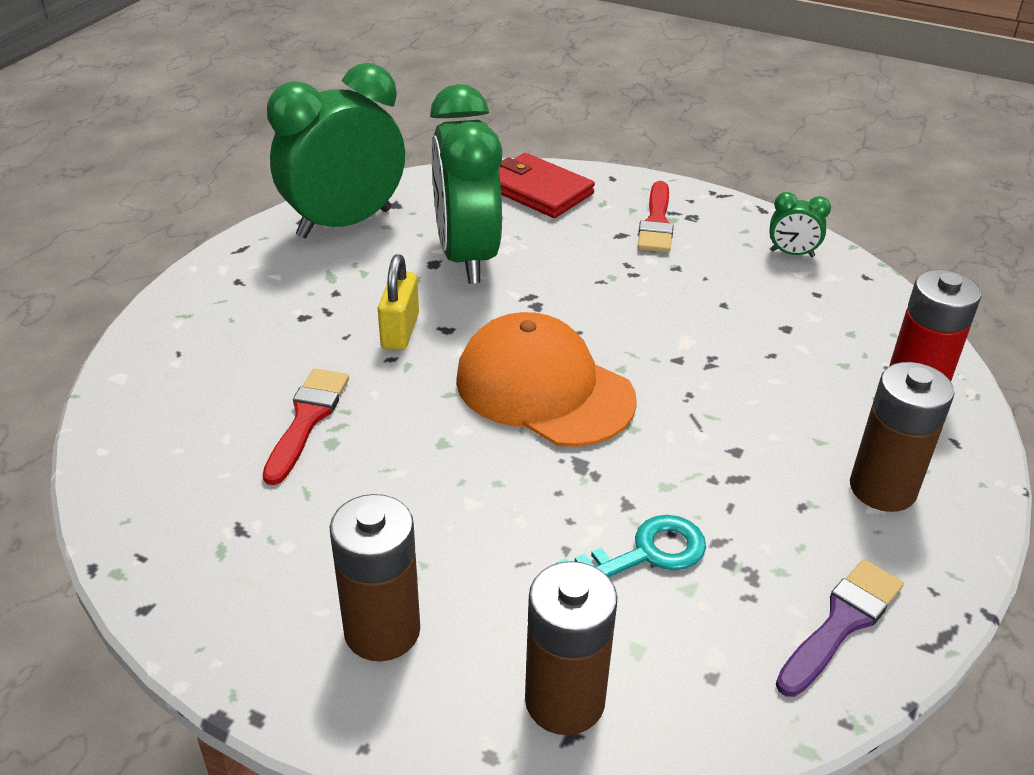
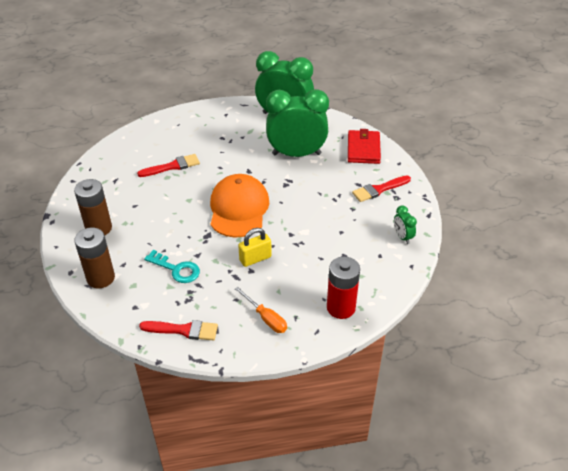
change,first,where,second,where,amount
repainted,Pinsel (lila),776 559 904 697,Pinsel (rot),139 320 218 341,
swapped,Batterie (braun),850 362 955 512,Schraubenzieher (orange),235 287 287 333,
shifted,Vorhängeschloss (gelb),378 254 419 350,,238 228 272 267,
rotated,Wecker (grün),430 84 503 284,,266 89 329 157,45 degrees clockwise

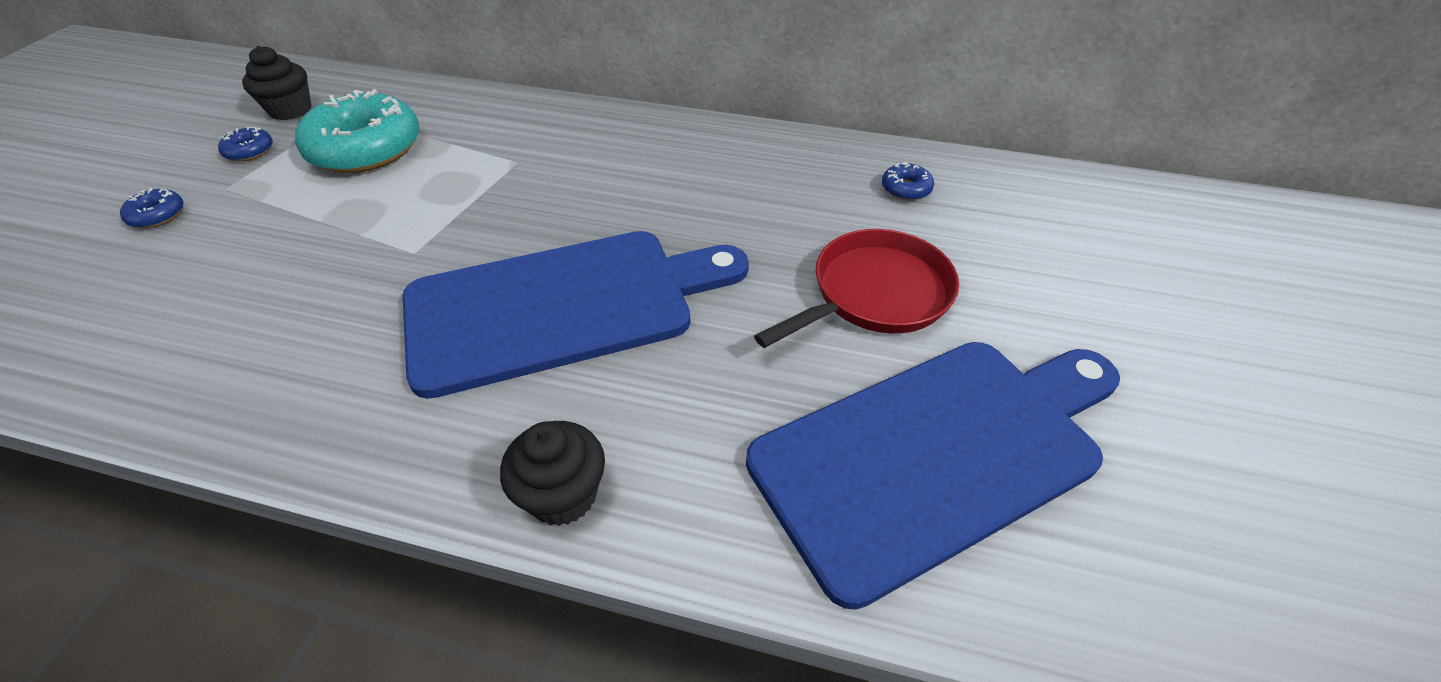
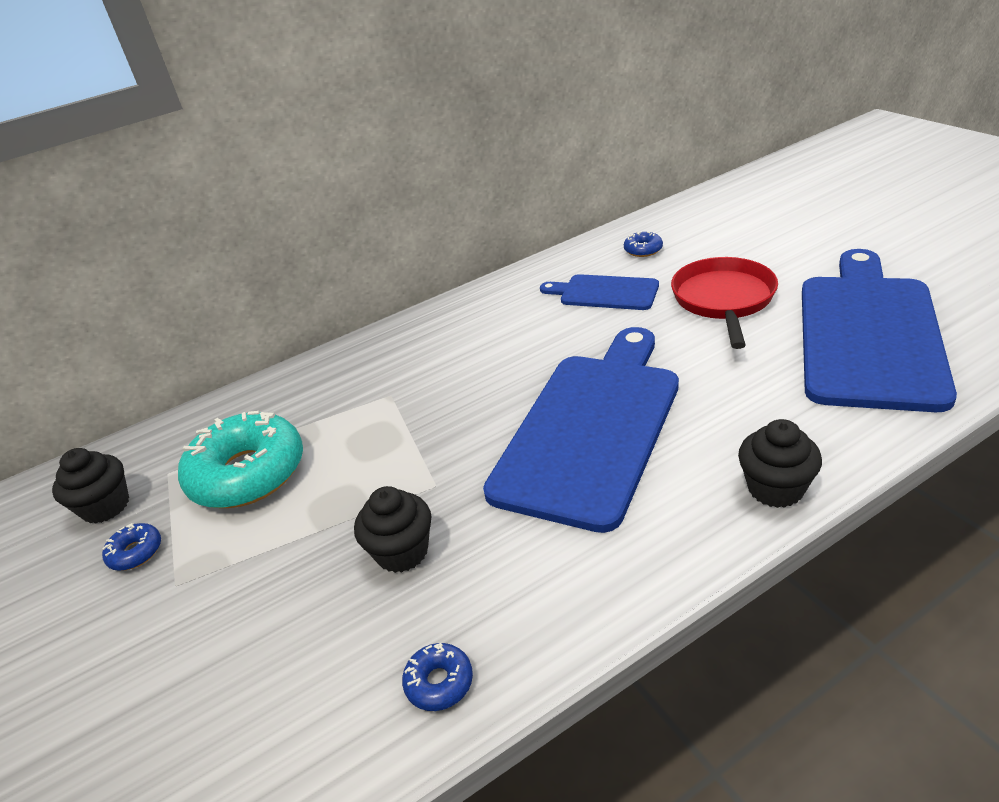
change,first,where,second,where,amount
new,,,Muffin (schwarz),354 486 431 573,
shifted,Donut (blau),120 188 184 228,,402 643 473 711,
new,,,Schneidebrett (blau),540 274 659 310,

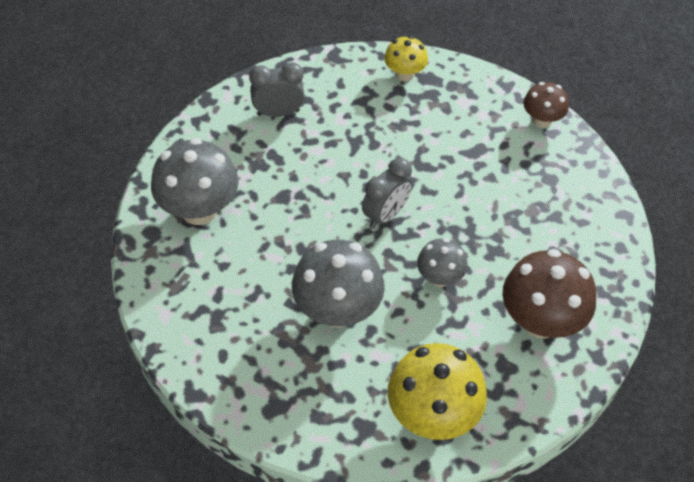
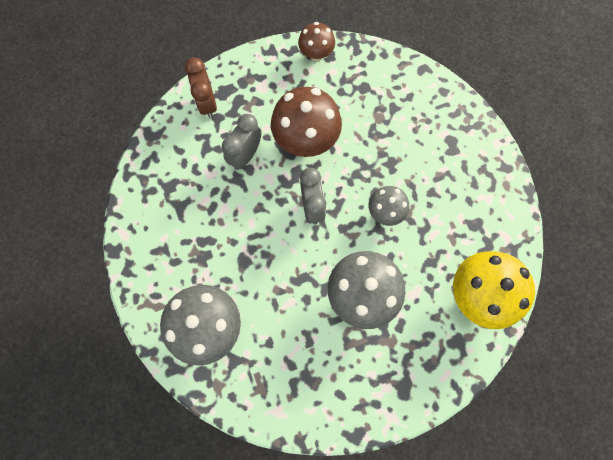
change,first,where,second,where,amount
swapped,Pilz (gelb),384 36 428 81,Wecker (braun),185 57 217 119,
shifted,Wecker (grau),249 62 304 117,,222 114 261 170,
shifted,Pilz (braun),503 249 596 339,,271 87 342 157,

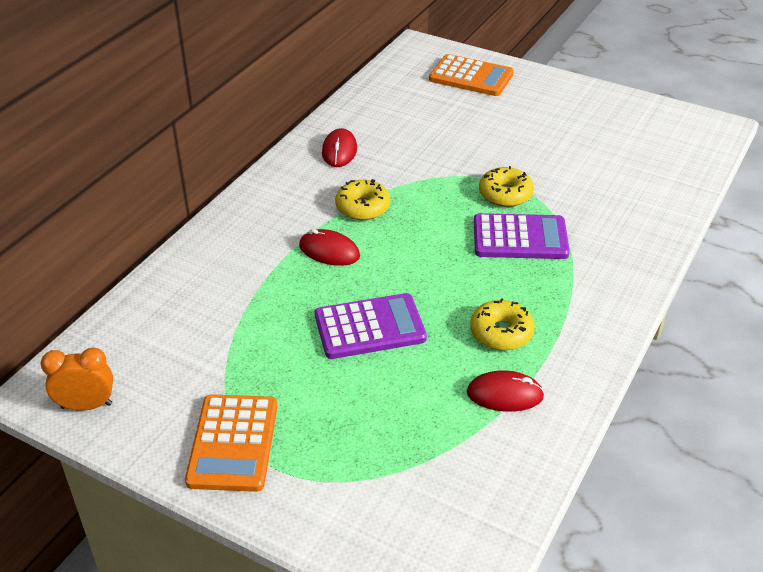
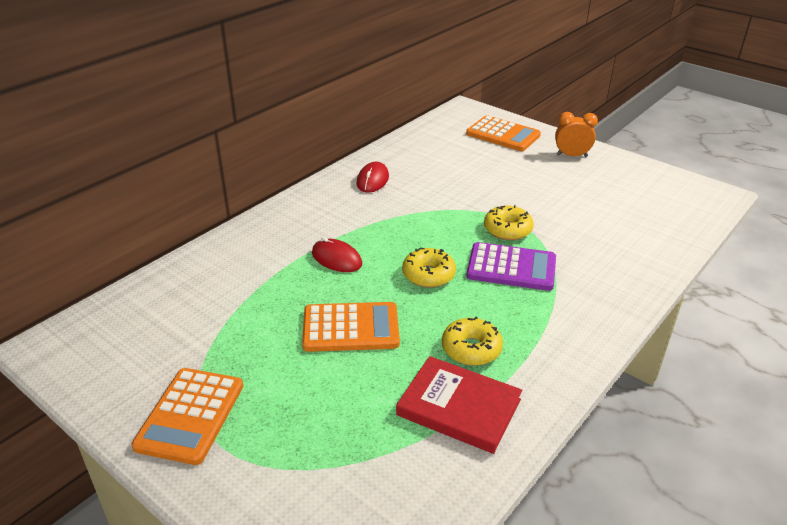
change,first,where,second,where,amount
repainted,Taschenrechner (lila),315 293 427 359,Taschenrechner (orange),302 302 400 352,
swapped,Computermaus (rot),467 370 544 412,Buch (rot),396 356 522 454,
shifted,Donut (gelb),335 179 390 220,,402 248 456 288,
shifted,Wecker (orange),41 348 113 411,,555 112 598 157,

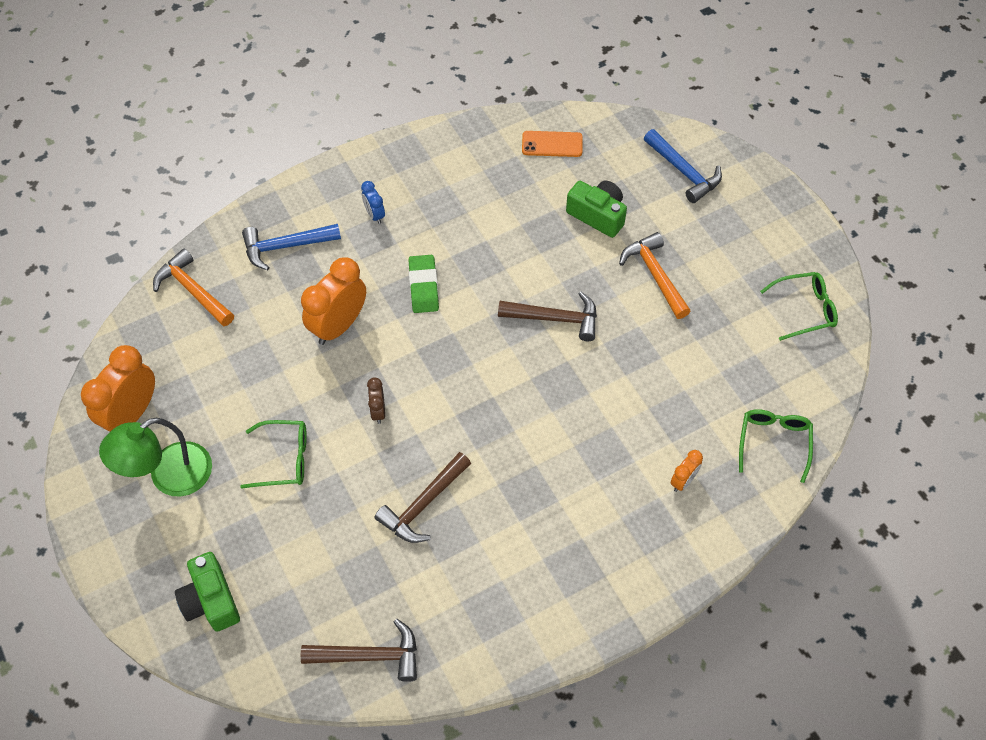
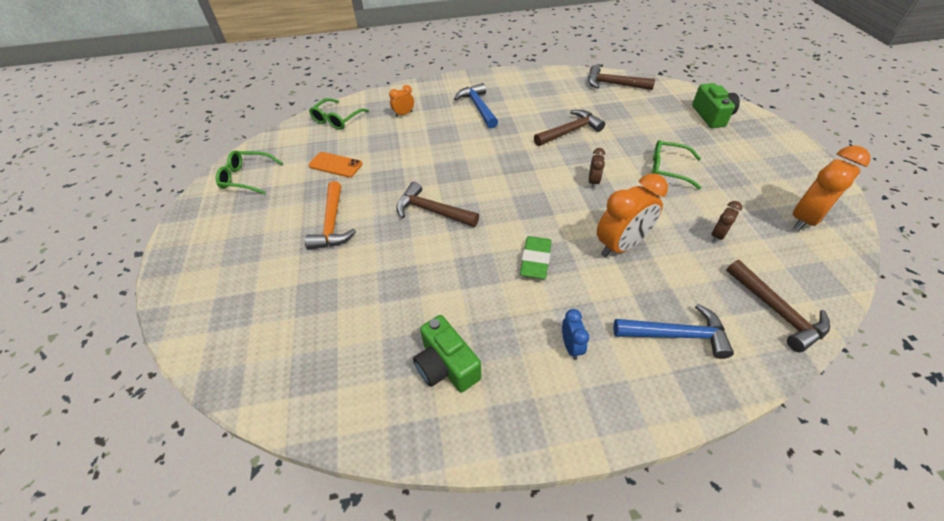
change,first,where,second,where,amount
shifted,Handy (orange),522 131 583 157,,308 152 362 177,
shifted,Kamera (grün),566 181 627 238,,413 315 481 392,
shifted,Hammer (blau),644 129 722 203,,454 83 498 128,
new,,,Wecker (braun),711 201 742 243,
repainted,Hammer (orange),153 249 234 326,Hammer (braun),726 260 830 352,
gone,Lampe (grün),99 418 212 497,,,

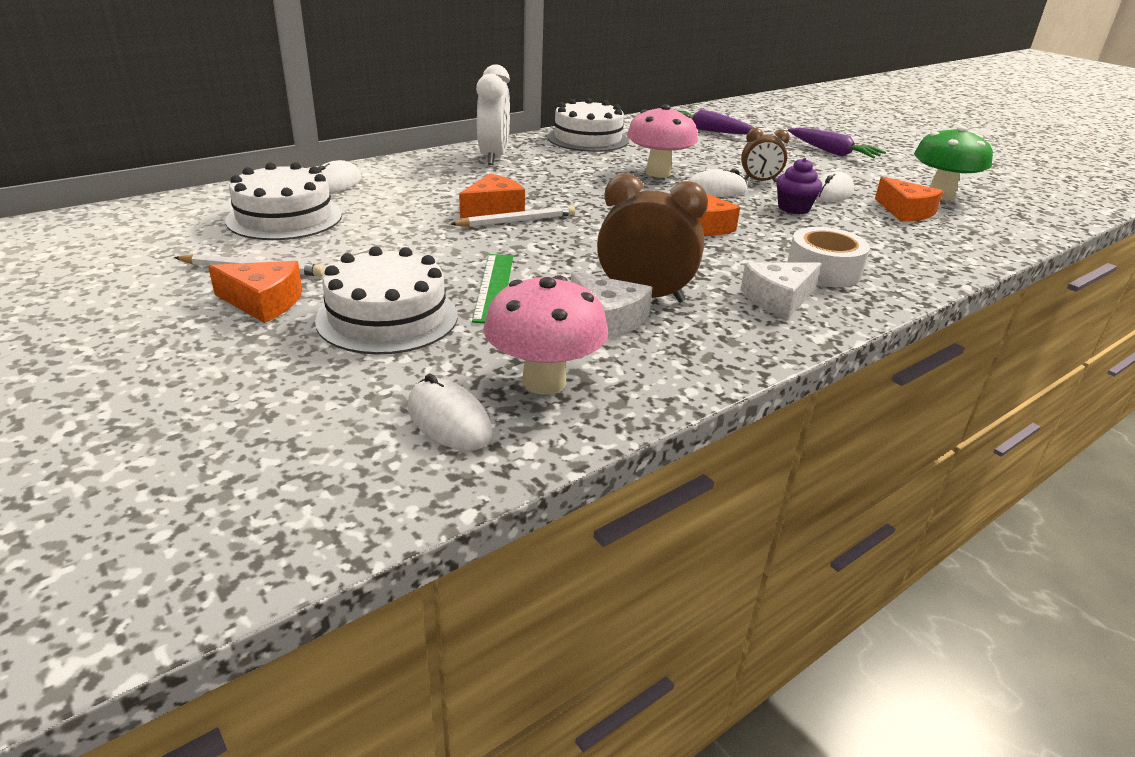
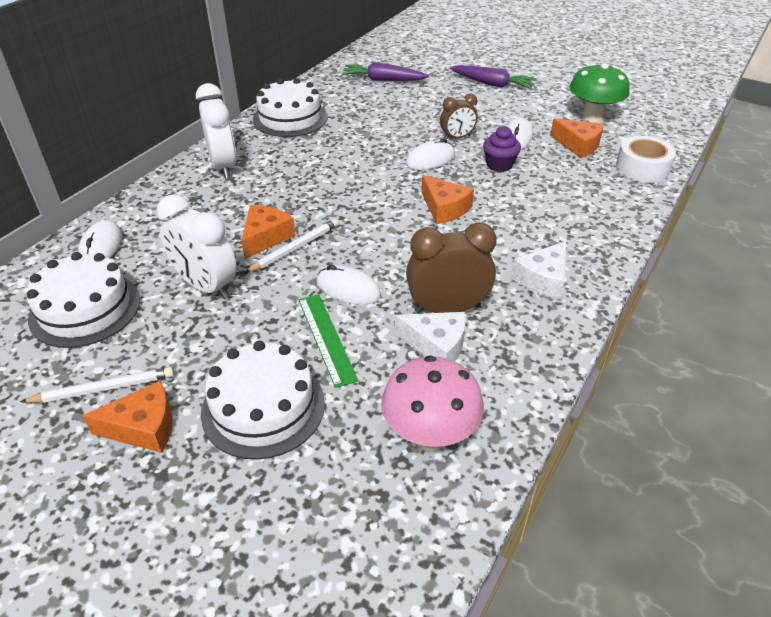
change,first,where,second,where,amount
new,,,Wecker (weiß),157 194 237 299,
shifted,Computermaus (weiß),407 374 492 451,,317 265 381 305,
shifted,Klebeband (weiß),787 227 870 287,,616 136 676 183,
gone,Pilz (rosa),627 104 698 178,,,

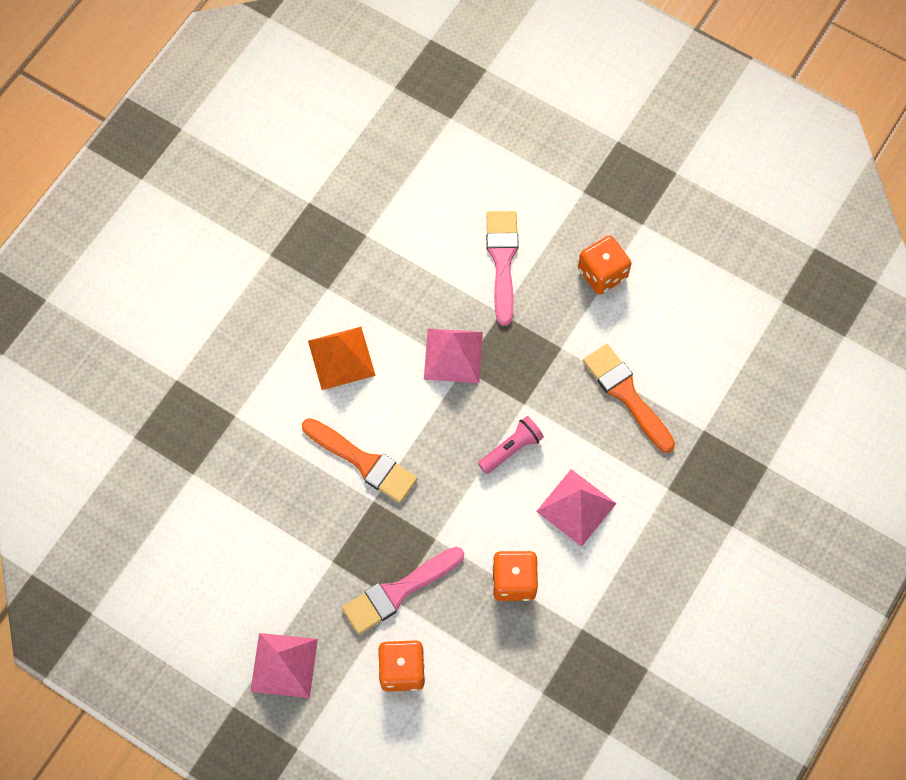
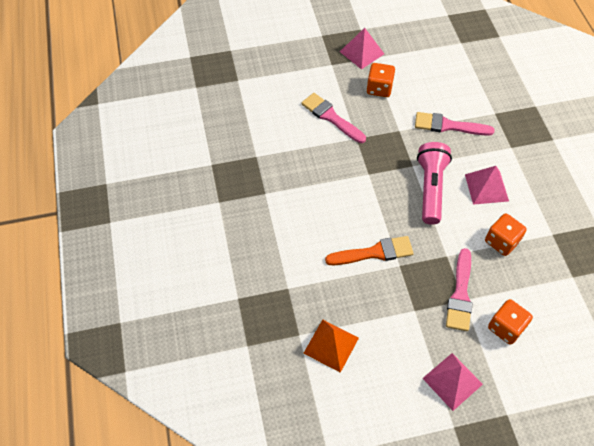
change,first,where,second,where,amount
shifted,Pyramide (orange),308 327 376 390,,304 320 359 373,
shifted,Pyramide (rosa),424 328 483 383,,340 28 384 70,
repainted,Pinsel (orange),583 344 675 453,Pinsel (rosa),415 112 495 136,
scaled,Taschenlampe (rosa),478 416 544 474,,417 142 452 225,x1.82

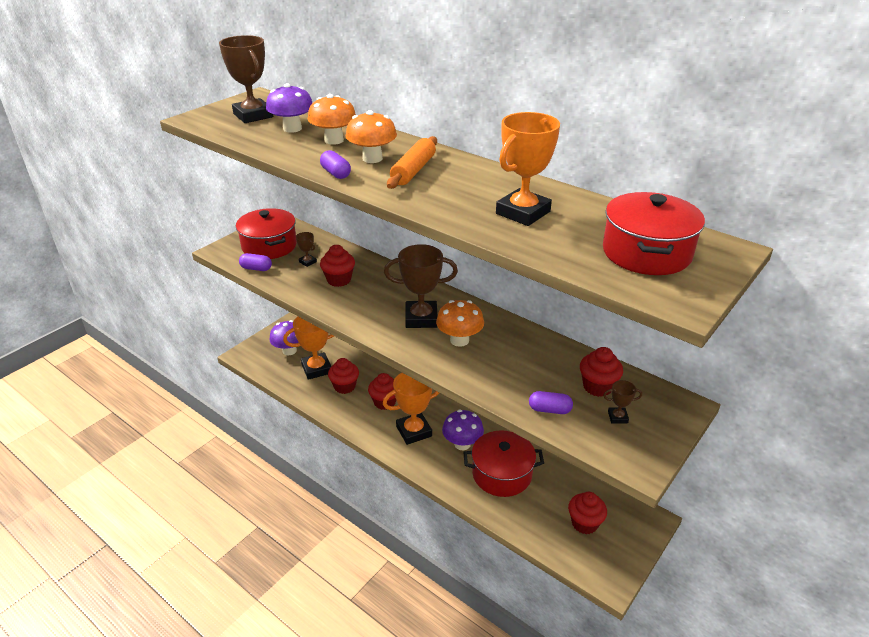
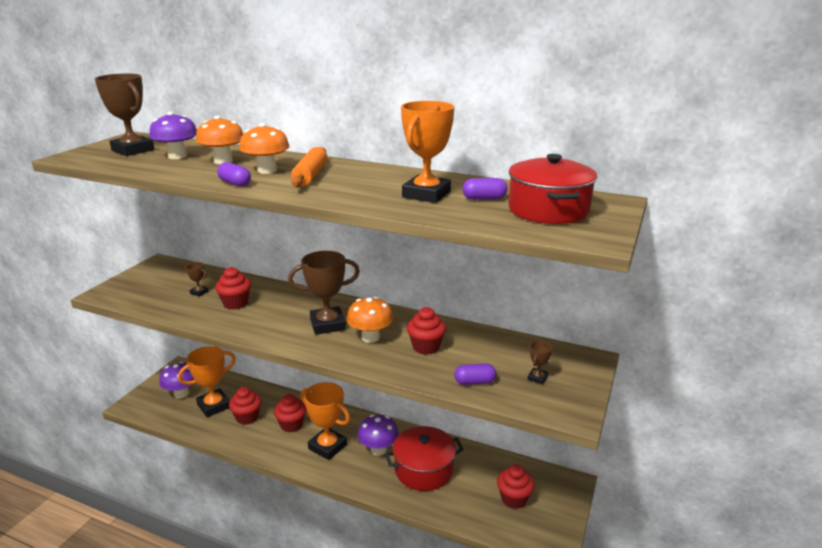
change,first,where,second,where,amount
rotated,Pokal (orange),383 373 439 445,,301 382 350 460,75 degrees clockwise
shifted,Muffin (rot),580 347 623 397,,407 307 446 355,
shifted,Kapsel (lila),239 253 272 271,,463 178 508 200,
rotated,Pokal (braun),603 380 642 423,,527 341 552 385,45 degrees counterclockwise
gone,Kochtopf (rot),236 208 297 259,,,

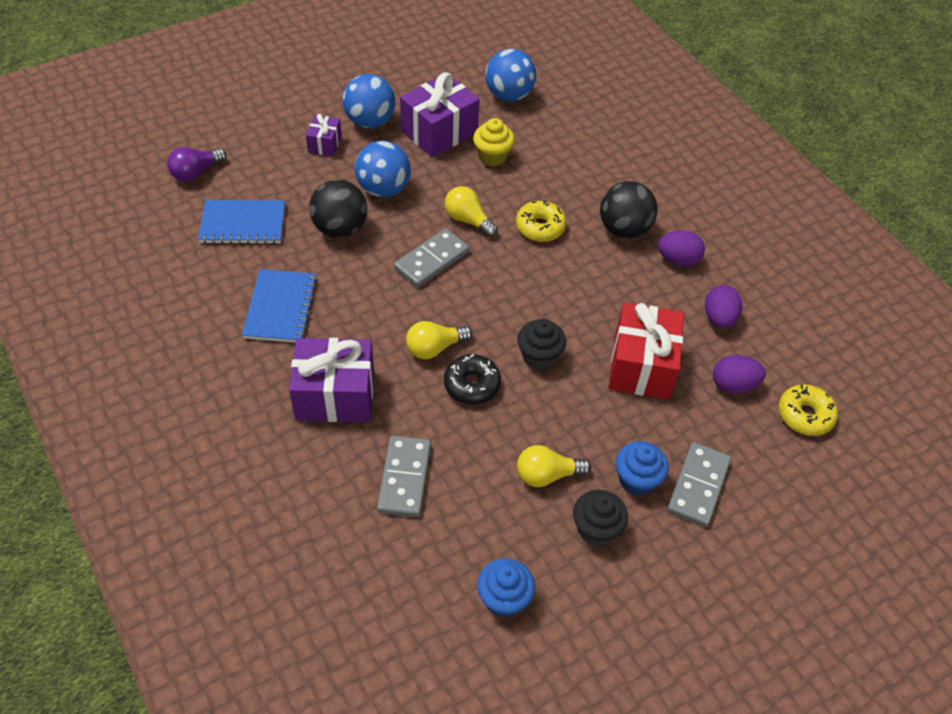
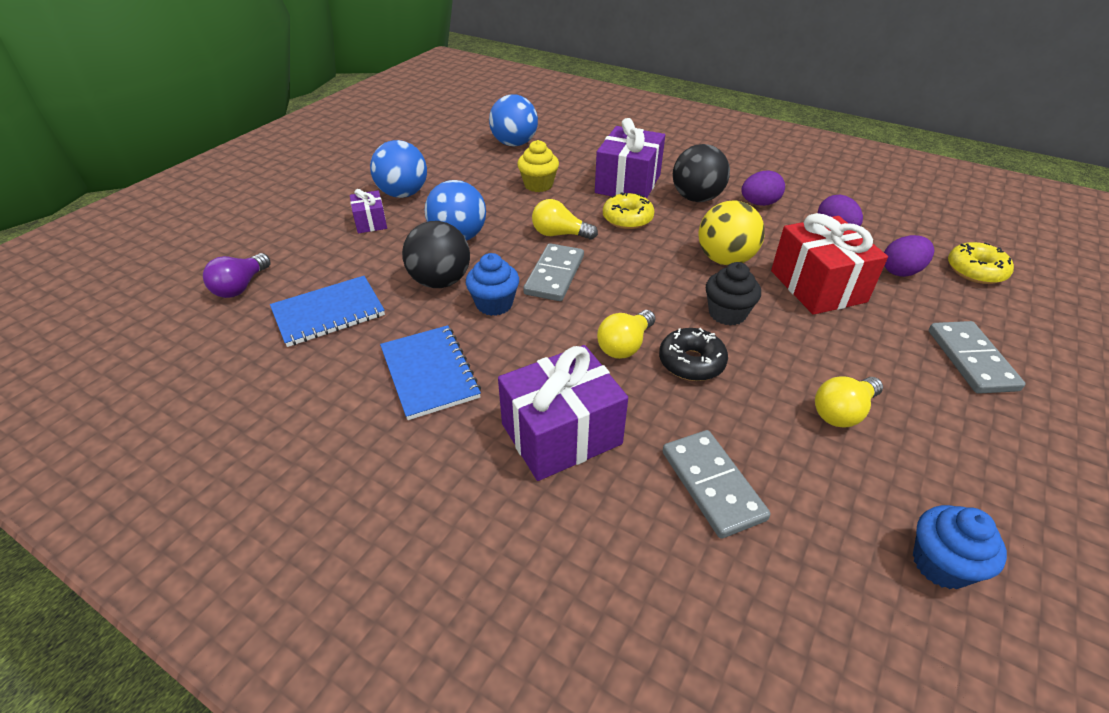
change,first,where,second,where,amount
shifted,Muffin (blau),615 441 669 496,,466 253 519 316,
shifted,Geschenk (lila),400 72 480 157,,595 118 665 198,
new,,,Ball (gelb),698 201 765 265,
gone,Muffin (schwarz),573 490 628 546,,,

